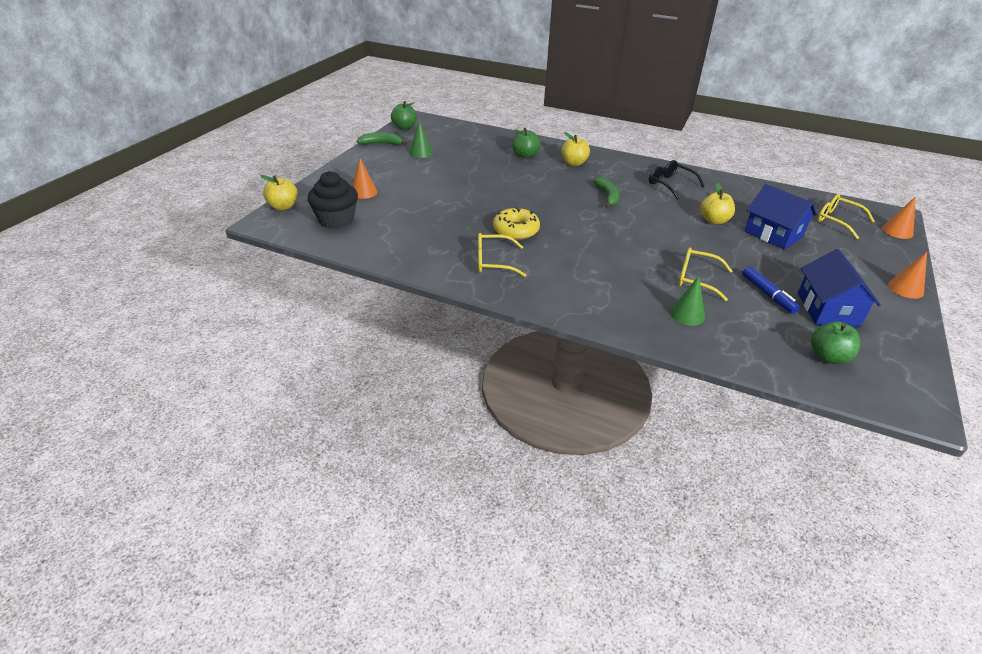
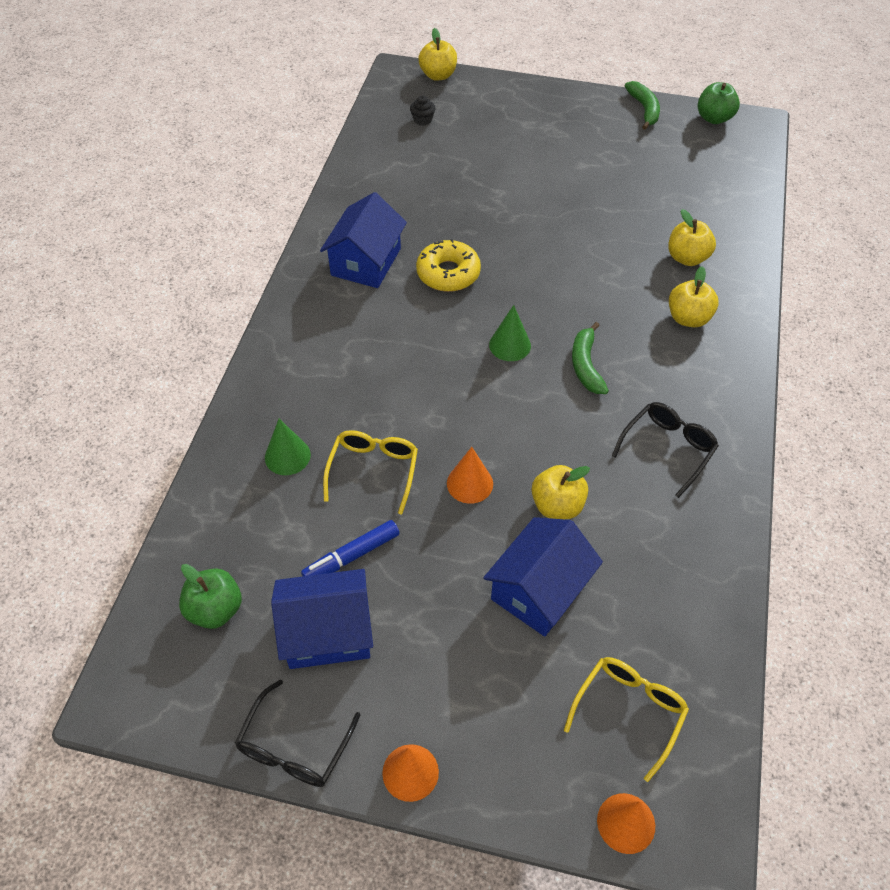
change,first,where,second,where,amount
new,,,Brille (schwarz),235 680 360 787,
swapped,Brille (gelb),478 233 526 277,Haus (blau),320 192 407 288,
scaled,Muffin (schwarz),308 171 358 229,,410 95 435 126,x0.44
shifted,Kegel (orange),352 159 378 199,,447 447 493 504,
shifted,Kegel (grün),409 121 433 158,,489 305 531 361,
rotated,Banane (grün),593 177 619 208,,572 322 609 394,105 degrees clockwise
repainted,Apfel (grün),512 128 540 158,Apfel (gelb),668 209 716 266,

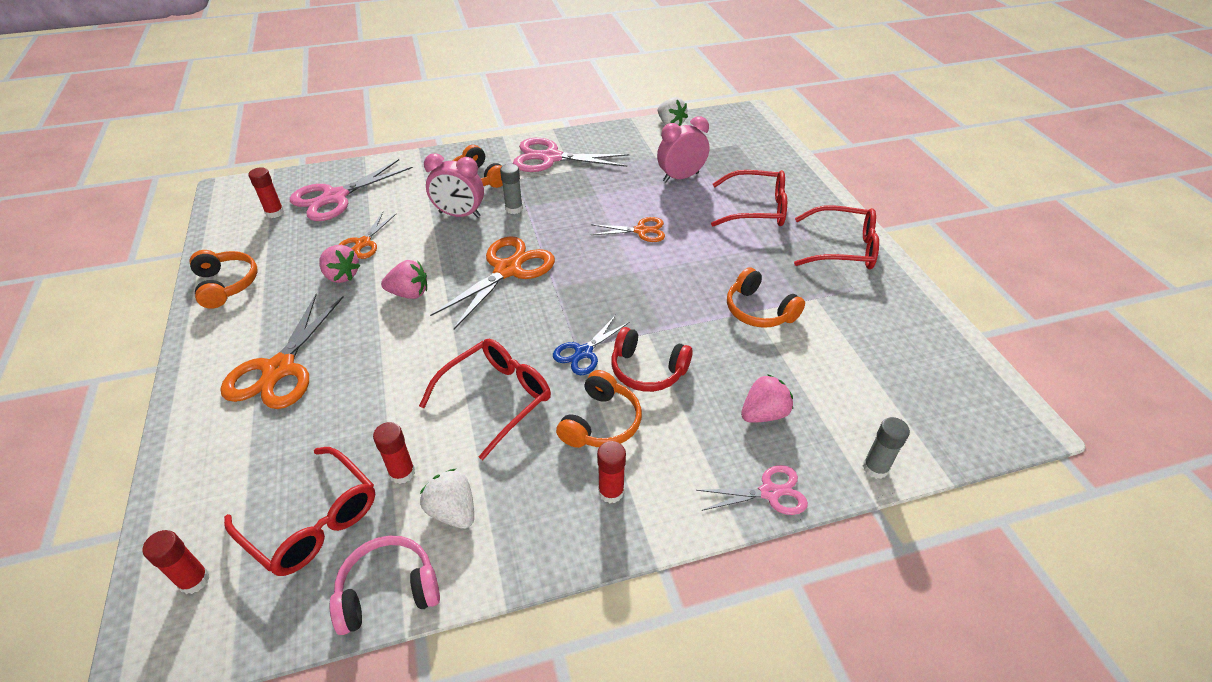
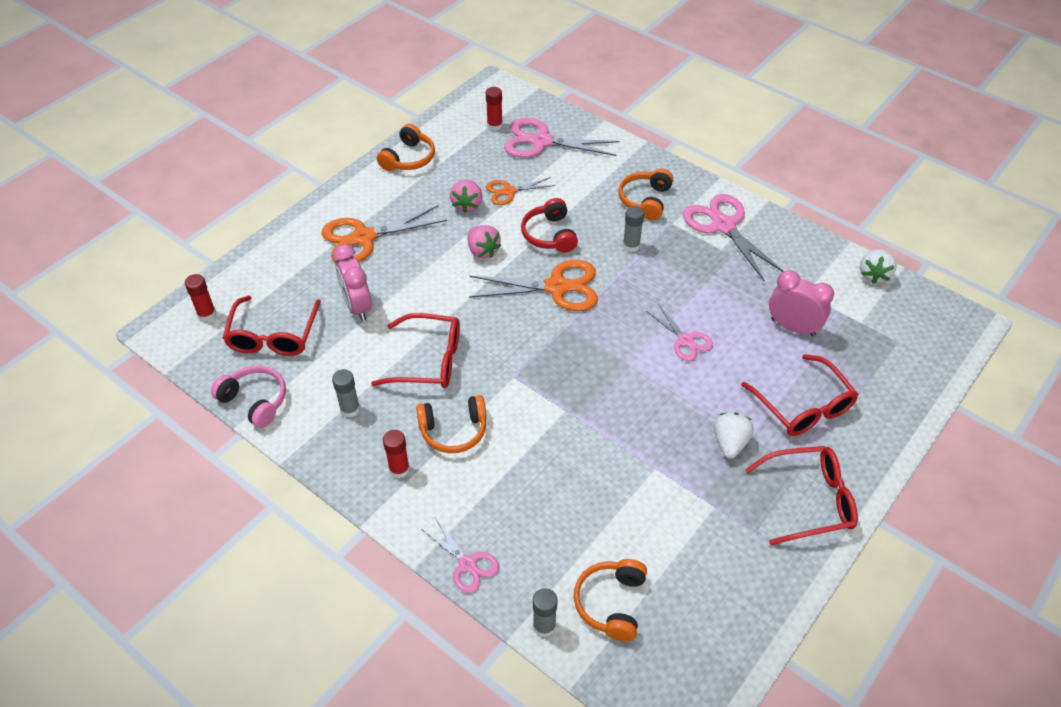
change,first,where,second,where,amount
new,,,Klebestift (grau),332 369 360 418,
shifted,Wecker (rosa),424 153 484 218,,333 244 372 321,
shifted,Kopfhörer (rot),611 327 693 392,,521 198 578 253,
shifted,Kopfhörer (orange),727 267 805 328,,574 559 647 641,
repainted,Schere (orange),590 217 665 242,Schere (rosa),646 304 713 361,
shifted,Erdbeere (weiß),420 469 474 529,,713 413 754 459,
rotated,Brille (rot),794 205 879 269,,745 446 858 545,75 degrees counterclockwise
gone,Klebestift (rot),373 422 415 484,,,
gone,Schere (blau),553 315 629 375,,,
gone,Erdbeere (rosa),741 374 793 423,,,

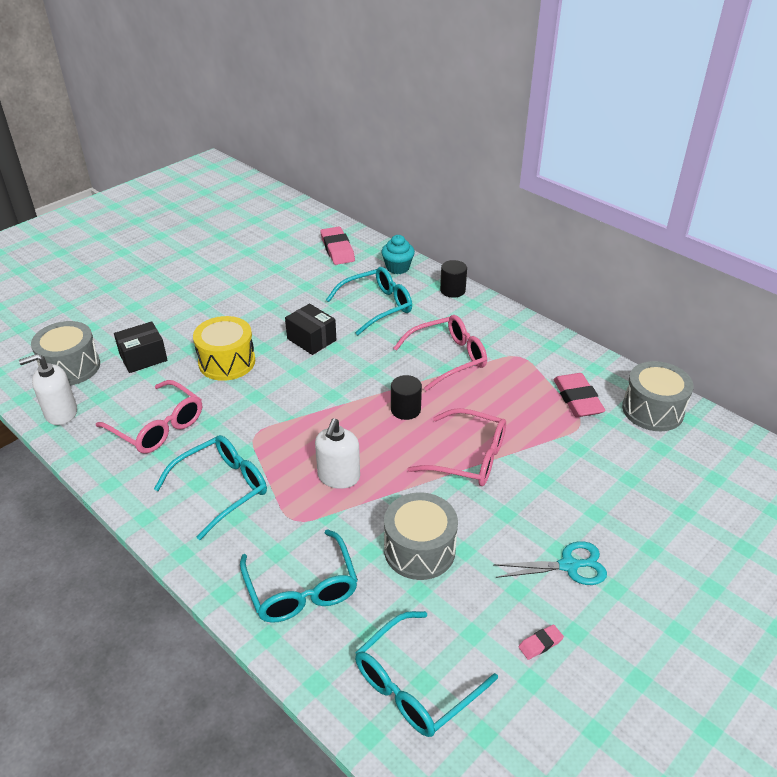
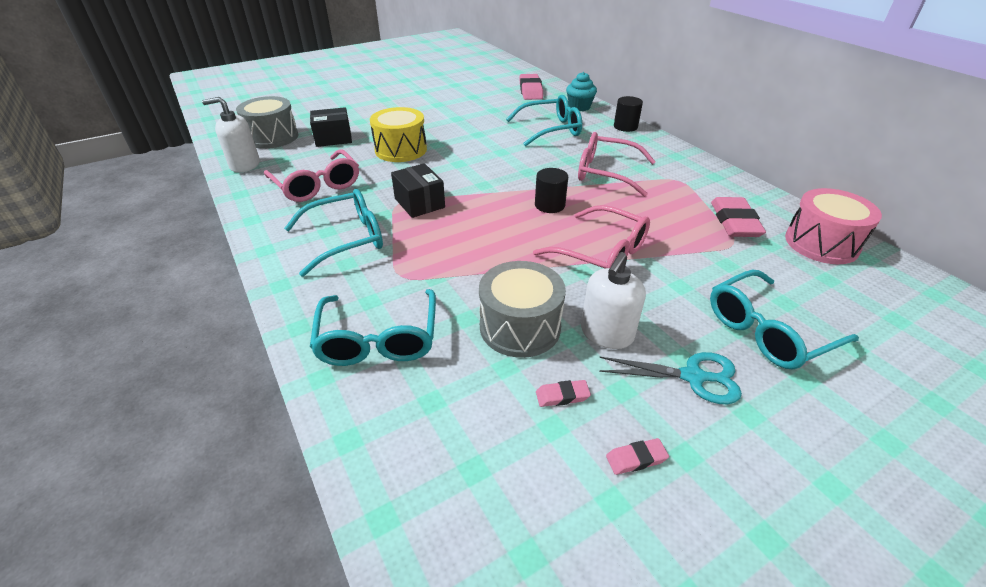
change,first,where,second,where,amount
shifted,Schachtel (schwarz),285 304 336 355,,391 163 445 218,
new,,,Radiergummi (rosa),536 380 591 407,
rotated,Brille (rosa),394 315 487 391,,578 132 656 197,150 degrees counterclockwise
shifted,Seifenspender (weiß),315 418 360 489,,581 252 646 349,
shifted,Brille (türkis),355 611 498 737,,710 270 859 369,
repainted,Trommel (grau),622 361 694 431,Trommel (rosa),785 188 882 264,

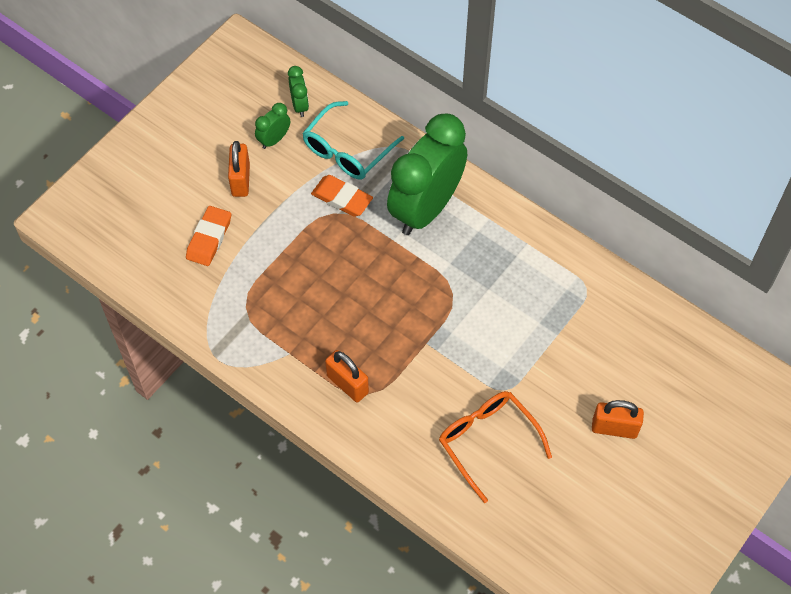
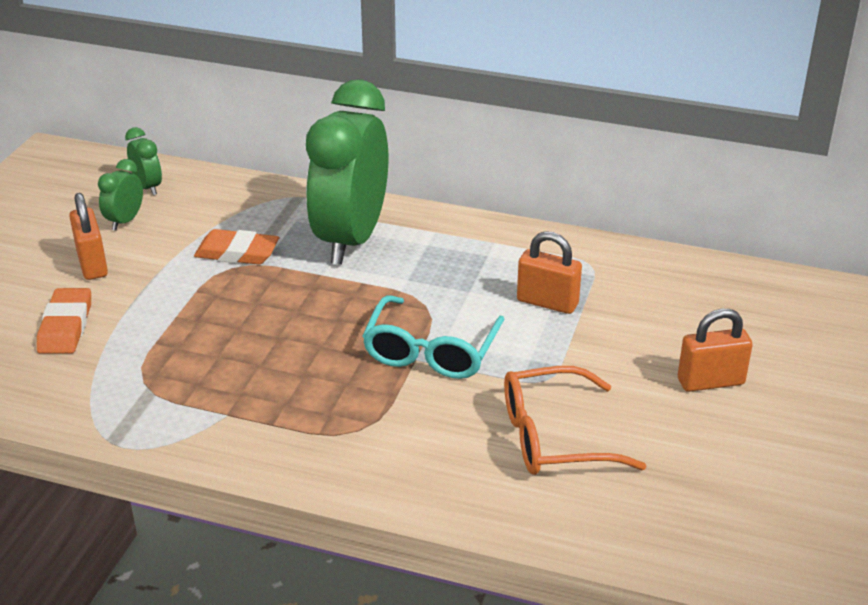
change,first,where,second,where,amount
shifted,Brille (türkis),302 101 404 180,,362 295 505 379,
rotated,Brille (orange),439 391 552 503,,504 366 646 475,45 degrees counterclockwise
shifted,Vorhängeschloss (orange),325 350 369 402,,517 231 582 314,

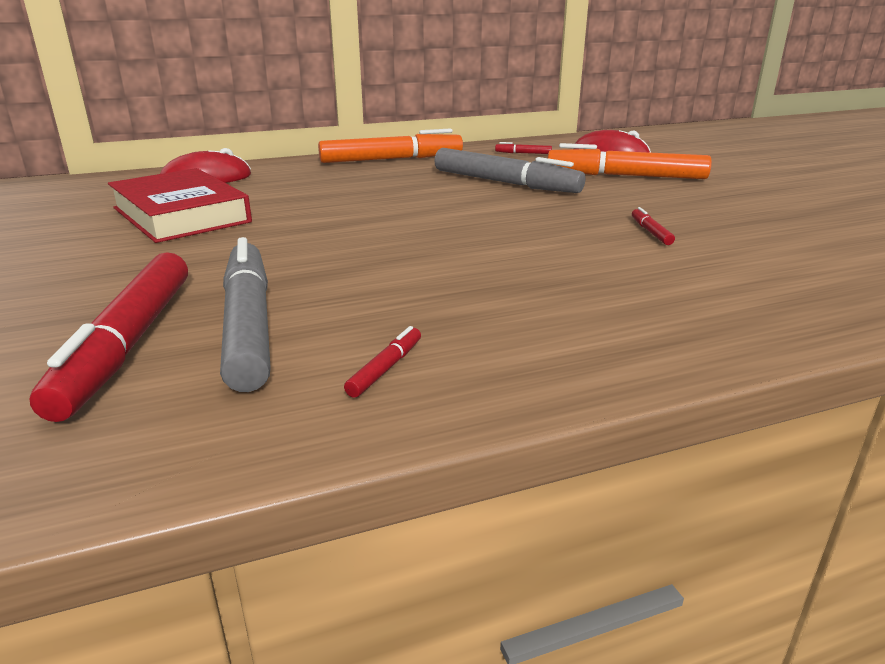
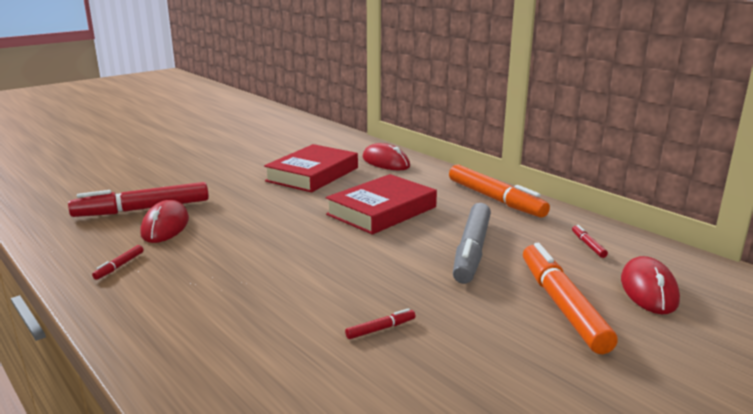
change,first,where,second,where,amount
rotated,Filzstift (rot),344 326 421 398,,92 245 143 280,105 degrees clockwise
swapped,Filzstift (grau),220 237 271 392,Computermaus (rot),140 200 189 243,
new,,,Buch (rot),326 174 437 235,

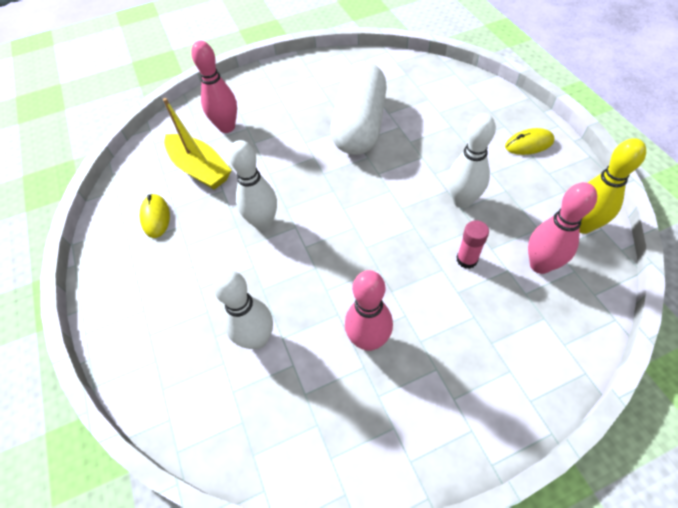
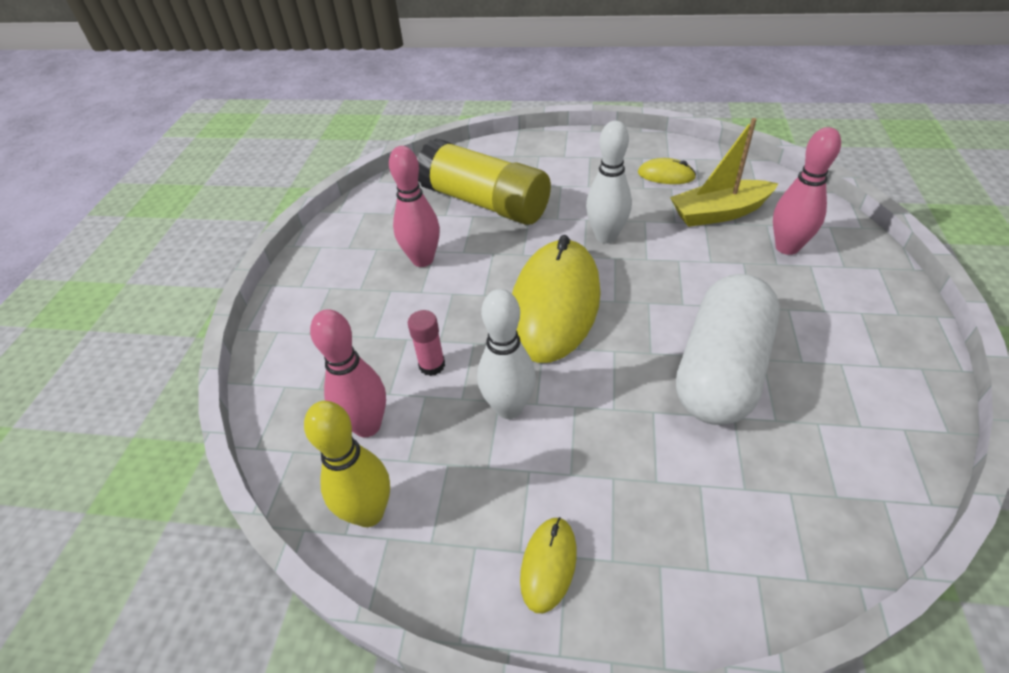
change,first,where,second,where,amount
swapped,Bowlingkegel (weiß),213 270 273 349,Klebestift (gelb),418 138 551 225,
new,,,Computermaus (gelb),512 235 601 363,
rotated,Kapsel (weiß),331 62 387 155,,676 274 780 425,75 degrees clockwise

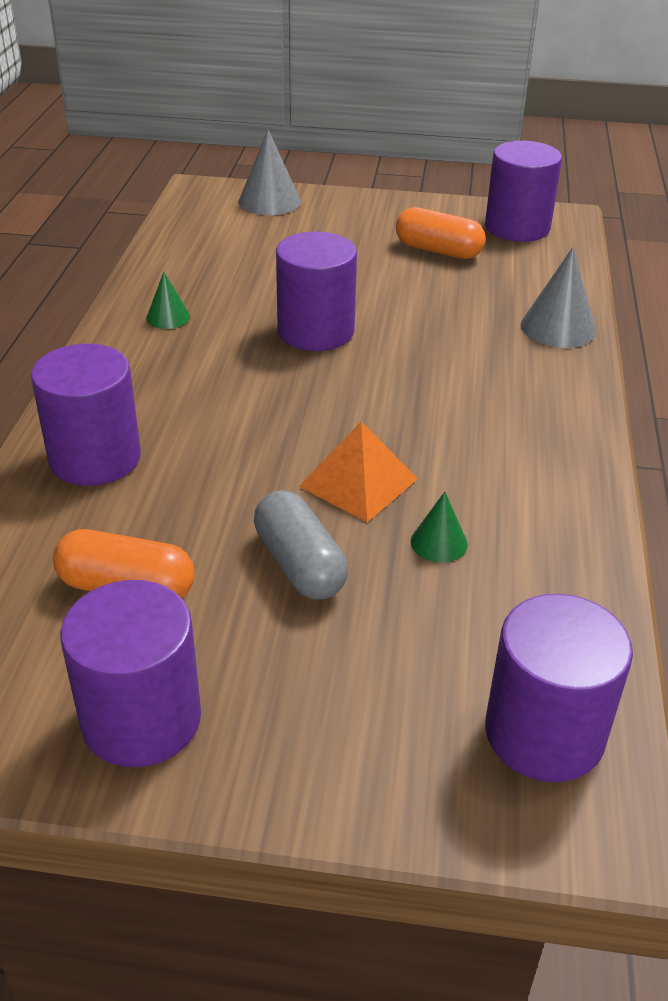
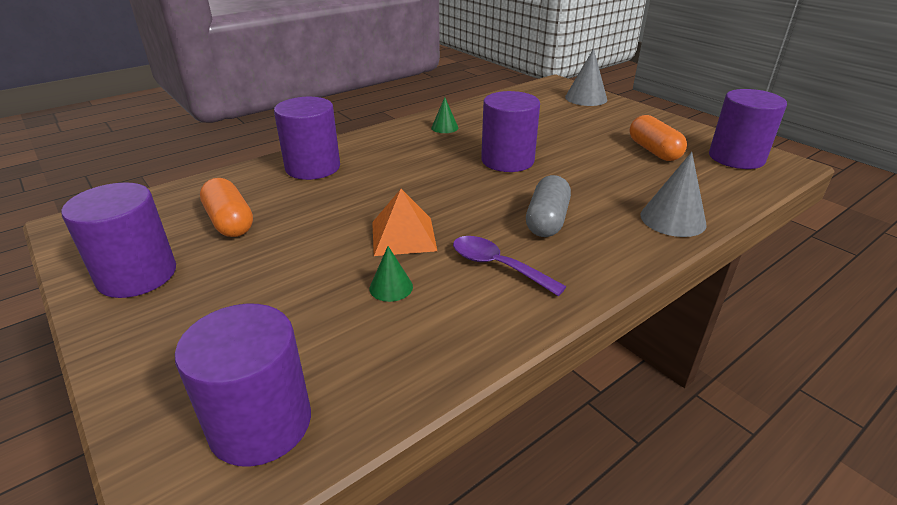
change,first,where,second,where,amount
new,,,Löffel (lila),453 236 566 296,
shifted,Kapsel (grau),254 490 348 600,,526 175 571 237,

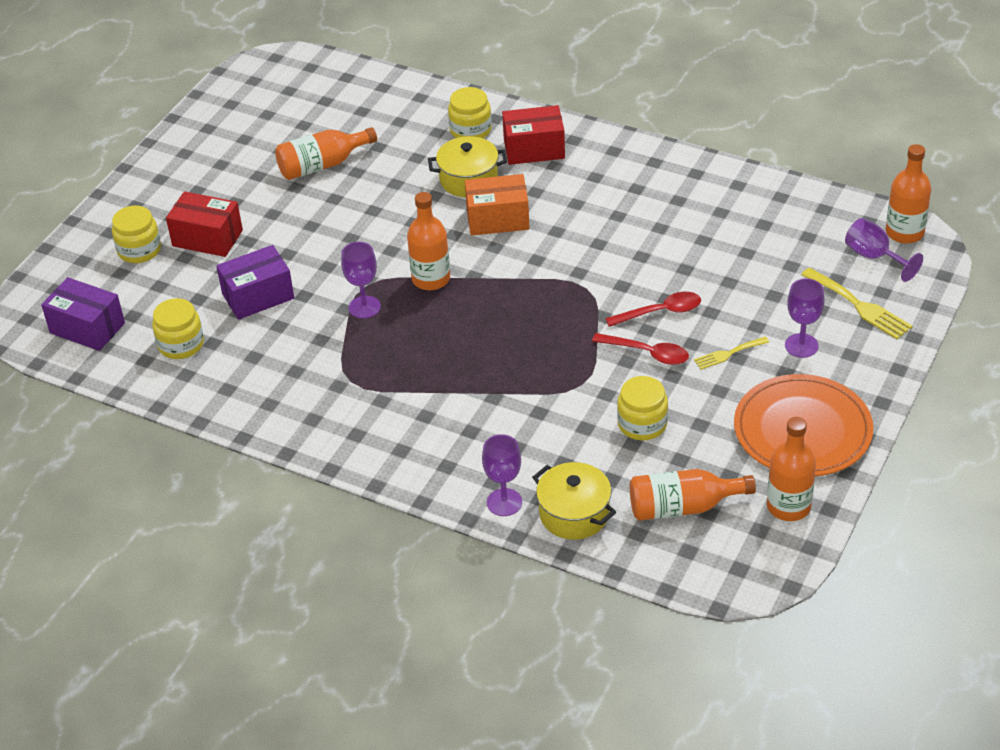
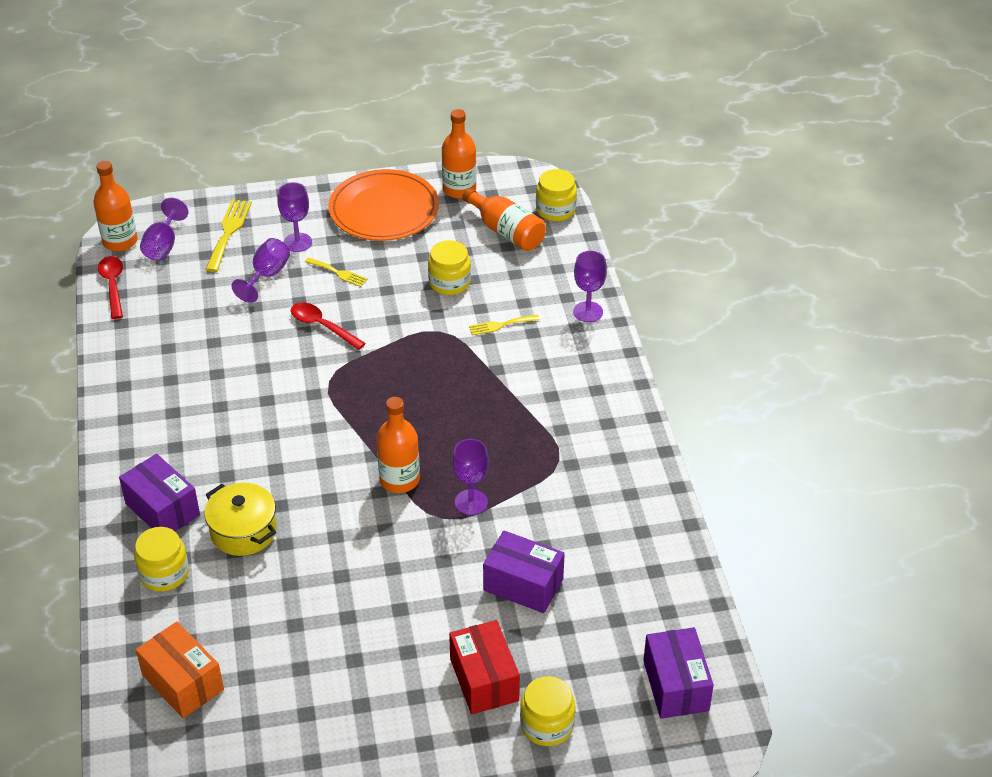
change,first,where,second,where,amount
shifted,Löffel (rot),592 333 689 365,,98 256 123 319,
repainted,Schachtel (rot),502 105 565 165,Schachtel (lila),119 454 200 531,
shifted,Schachtel (orange),465 174 530 236,,136 622 224 718,
new,,,Kelch (lila),231 238 290 303,
new,,,Gabel (gelb),469 315 540 336,
shifted,Einmachglas (gelb),152 298 204 359,,536 169 577 221,
gone,Flasche (orange),275 127 377 180,,,
gone,Kochtopf (gelb),532 462 616 540,,,

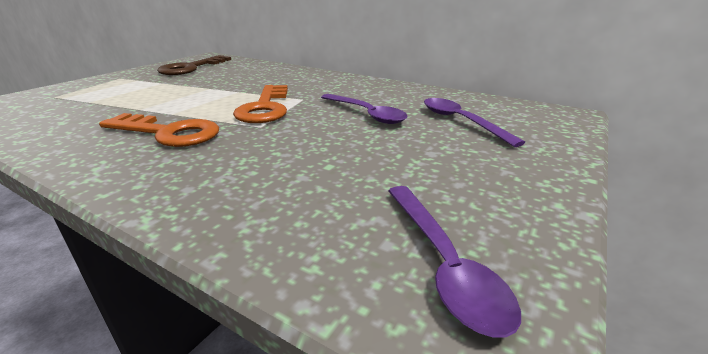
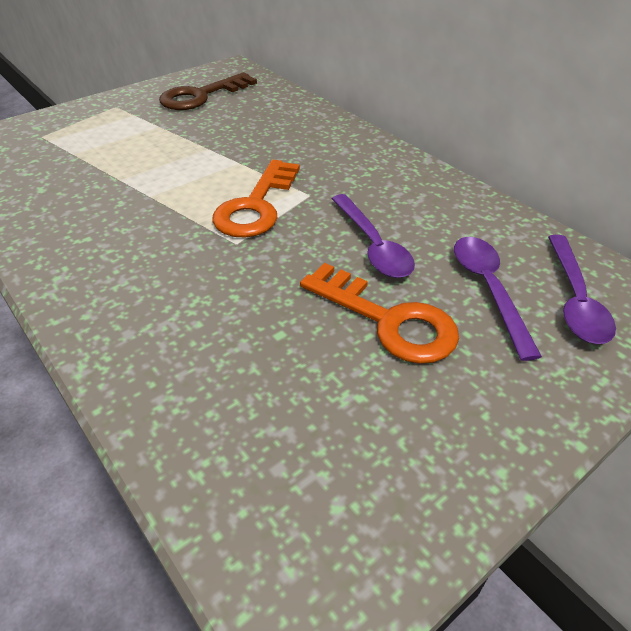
change,first,where,second,where,amount
shifted,Schlüssel (orange),99 113 219 147,,300 263 459 364,
shifted,Löffel (lila),388 186 521 338,,548 235 616 344,

